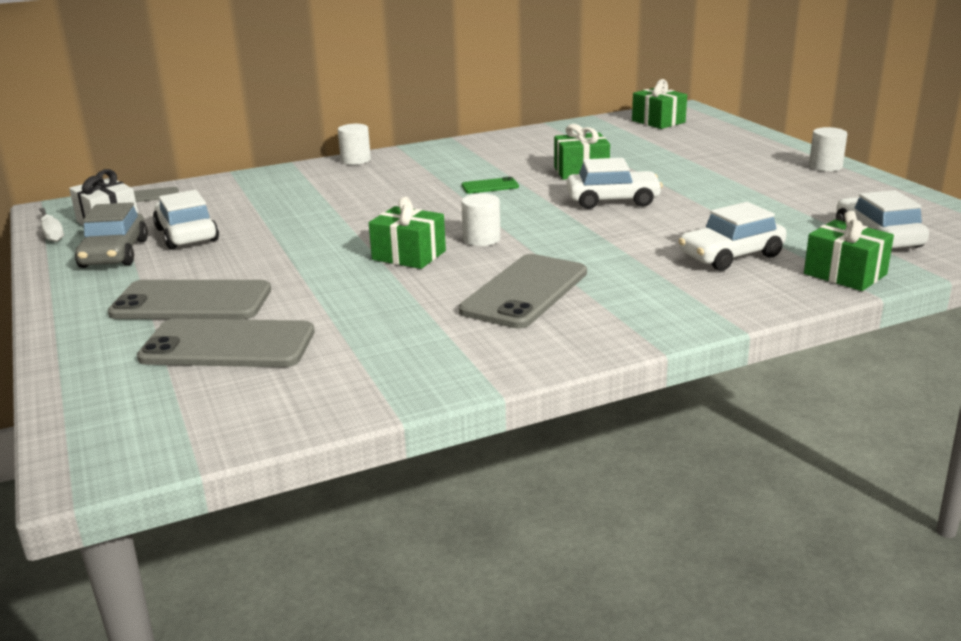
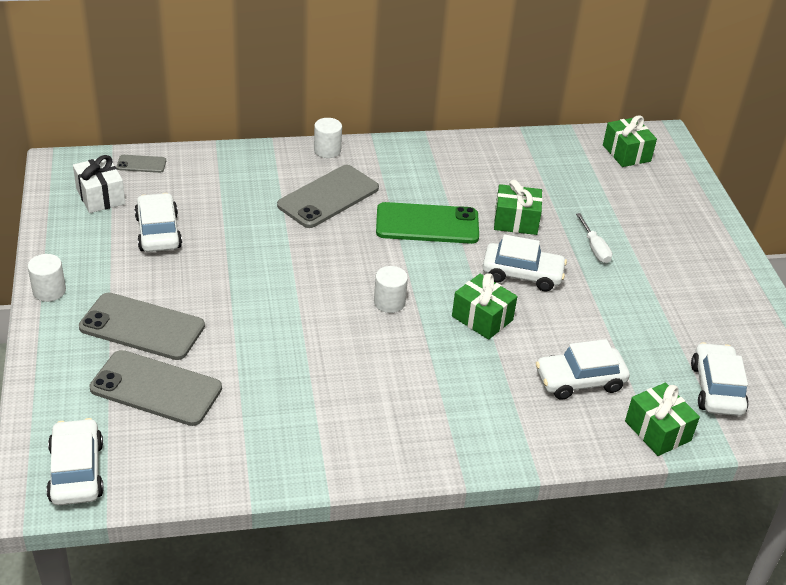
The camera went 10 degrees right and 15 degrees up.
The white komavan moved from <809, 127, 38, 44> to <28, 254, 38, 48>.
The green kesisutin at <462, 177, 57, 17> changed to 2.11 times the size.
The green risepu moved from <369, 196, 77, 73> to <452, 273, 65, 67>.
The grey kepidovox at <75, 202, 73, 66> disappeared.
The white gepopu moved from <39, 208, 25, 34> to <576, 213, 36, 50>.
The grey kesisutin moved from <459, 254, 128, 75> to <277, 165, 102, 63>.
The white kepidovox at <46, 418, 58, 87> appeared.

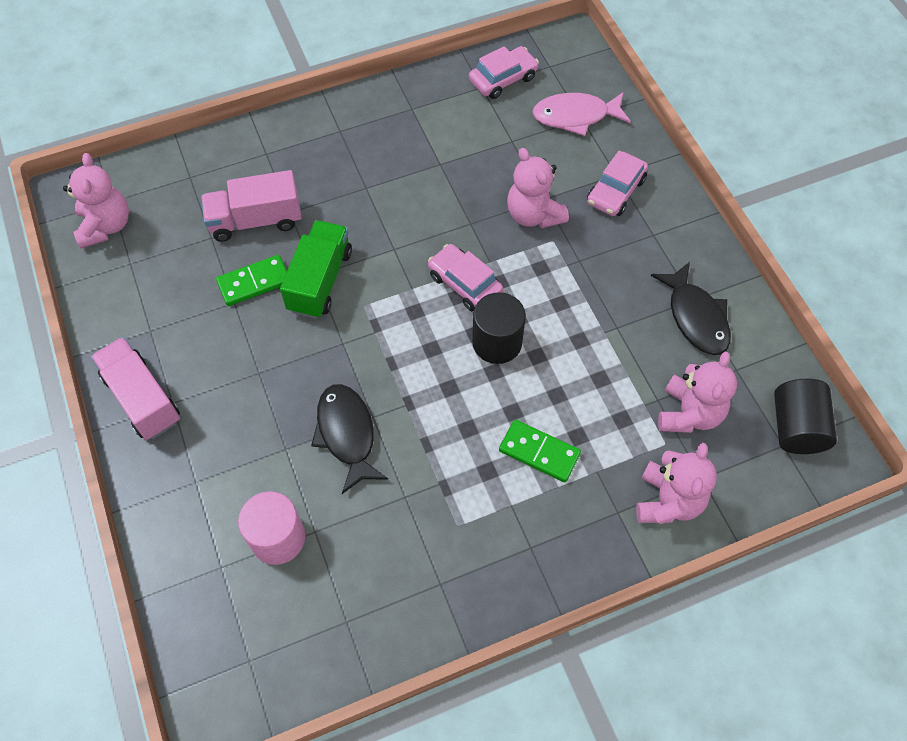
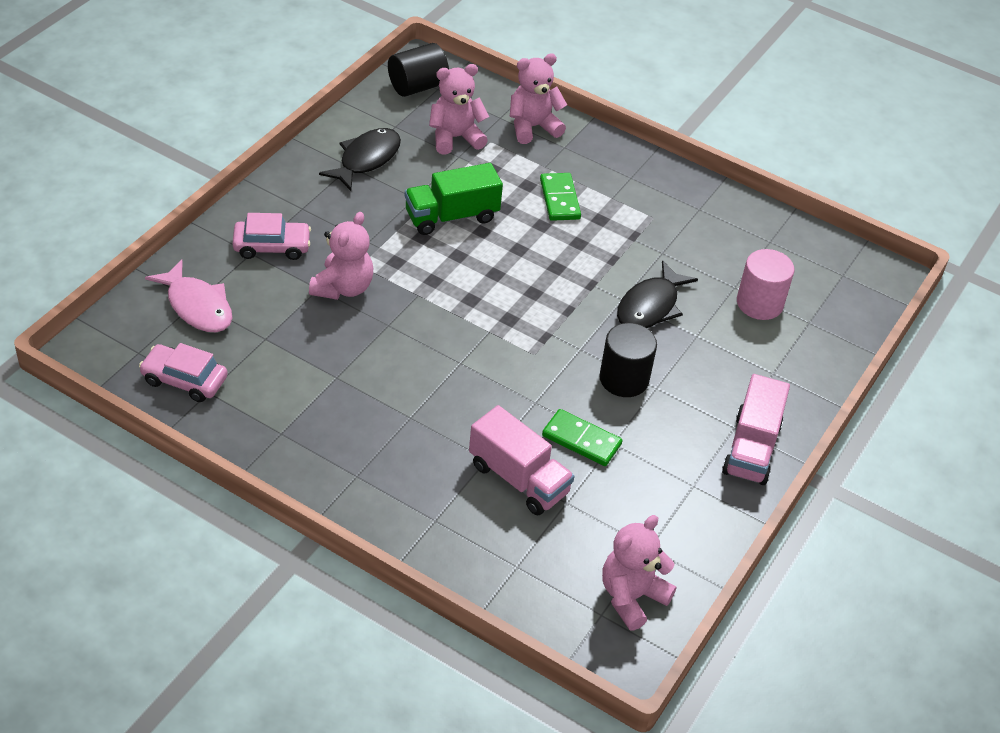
The camera went 130 degrees left and 15 degrees down.
The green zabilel moved from <280, 220, 72, 99> to <405, 163, 98, 72>.
The pink kepidovox at <428, 244, 75, 67> disappeared.
The black komavan moved from <472, 292, 54, 72> to <599, 323, 58, 74>.

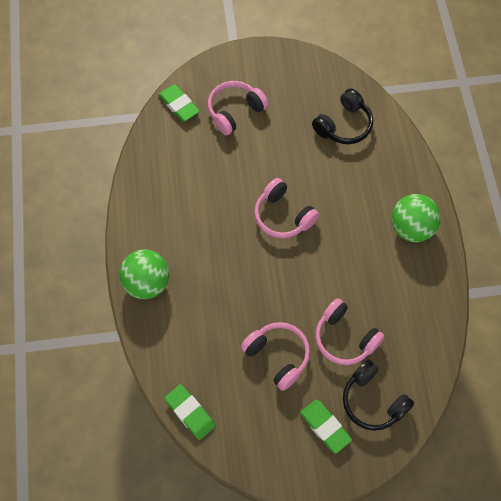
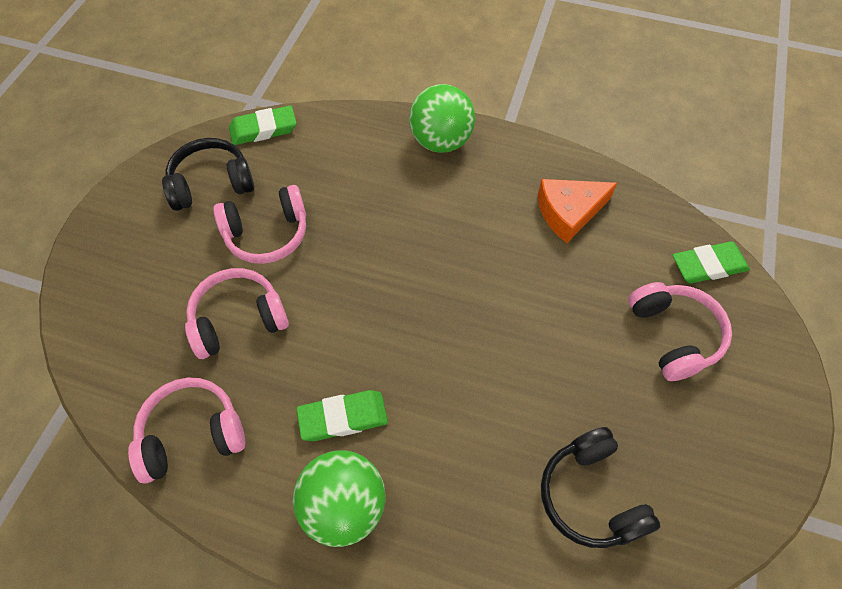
The camera went 115 degrees right and 5 degrees down.
The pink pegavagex moved from <254, 178, 65, 60> to <128, 378, 117, 105>.
The black pegavagex moved from <343, 360, 71, 71> to <162, 138, 92, 73>.
The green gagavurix moved from <300, 400, 52, 54> to <296, 390, 92, 51>.
The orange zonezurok at <537, 179, 80, 64> appeared.

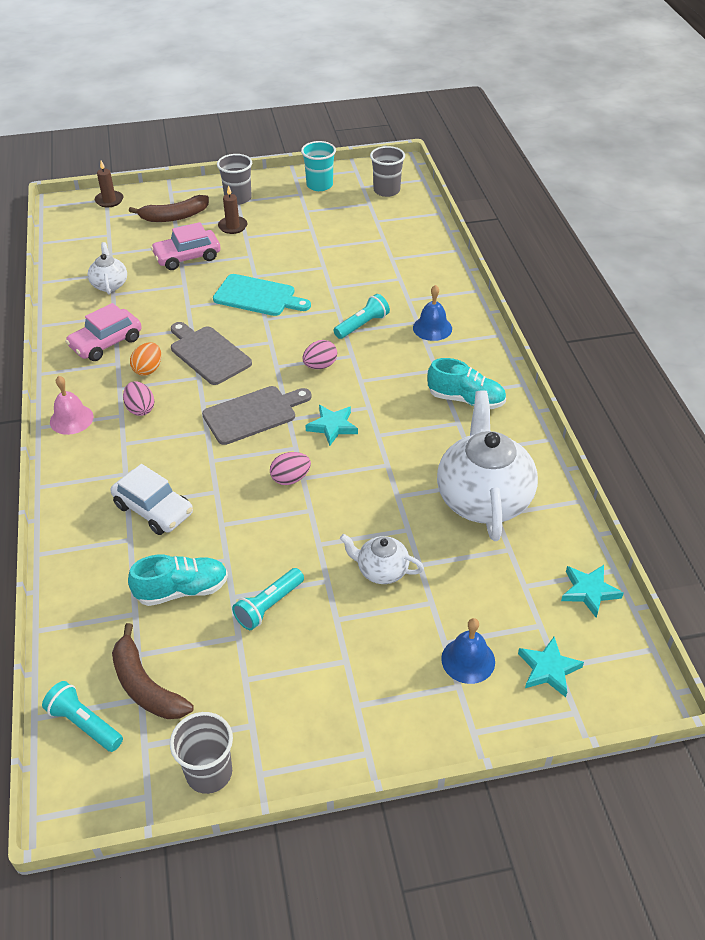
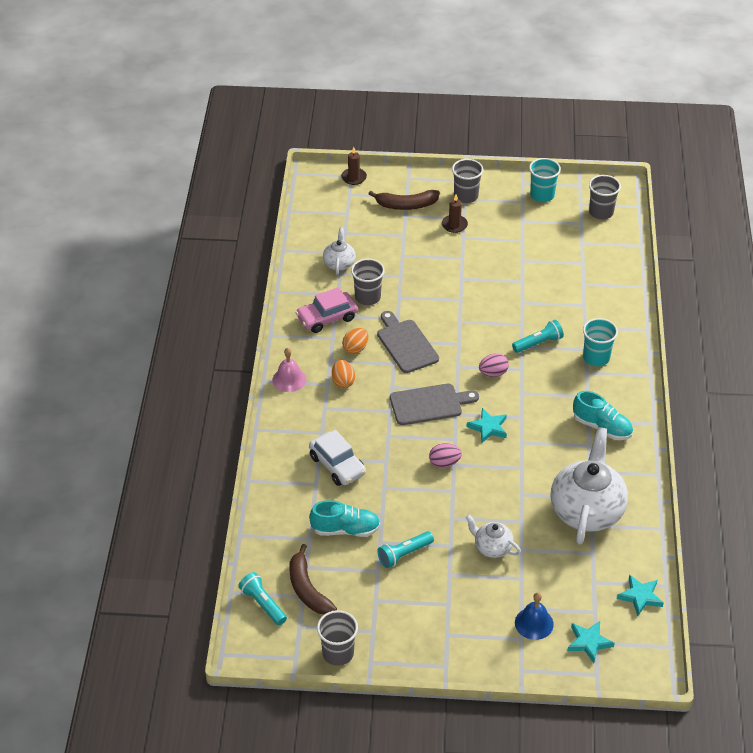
The camera went 15 degrees right and 0 degrees up.
The pink kepidovox at <151, 222, 70, 48> disappeared.
The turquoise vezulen at <213, 274, 98, 42> disappeared.
The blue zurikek at <413, 285, 39, 56> was replaced by the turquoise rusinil at <583, 318, 35, 48>.
The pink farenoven at <123, 381, 32, 35> became the orange farenoven at <332, 360, 23, 28>.
The grey rusinil at <351, 259, 34, 46> appeared.

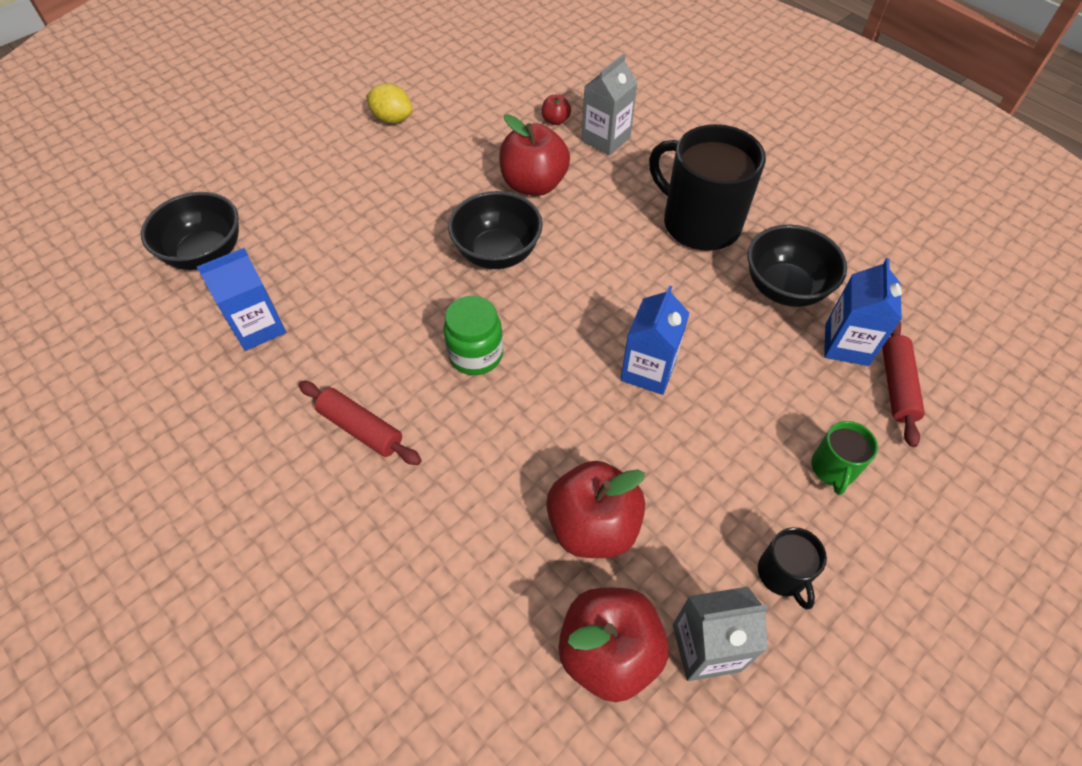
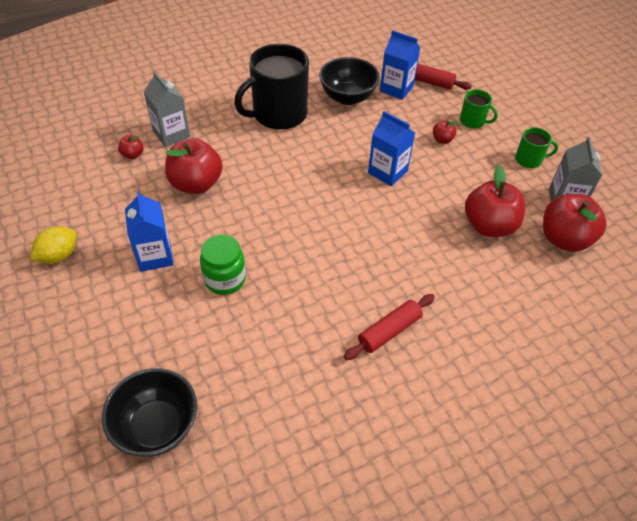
The camera went 75 degrees left and 5 degrees down.
The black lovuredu at <448, 191, 95, 78> disappeared.
The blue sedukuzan moved from <197, 248, 89, 103> to <125, 191, 49, 81>.
The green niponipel moved from <444, 296, 59, 79> to <200, 235, 46, 60>.
The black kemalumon at <758, 527, 69, 83> became the green kemalumon at <515, 127, 43, 41>.
The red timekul at <433, 120, 25, 24> appeared.

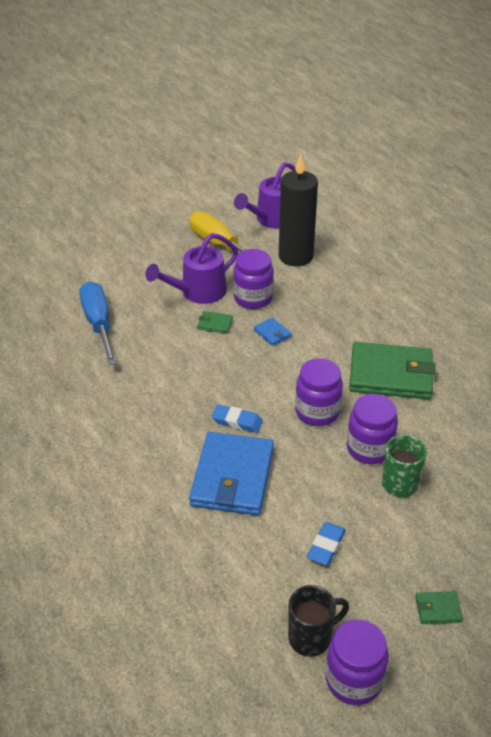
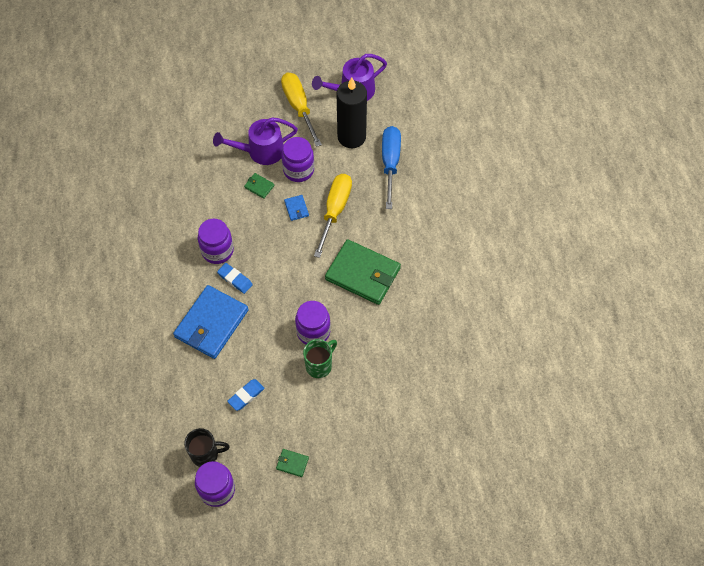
The camera went 20 degrees right and 20 degrees up.
The blue gepopu moved from <79, 281, 38, 84> to <382, 126, 19, 83>.
The purple niponipel moved from <295, 358, 48, 68> to <198, 219, 36, 45>.
The yellow gepopu at <314, 174, 38, 84> appeared.

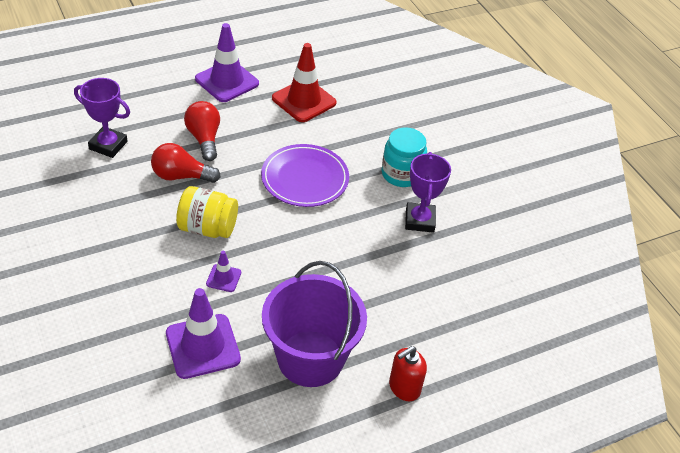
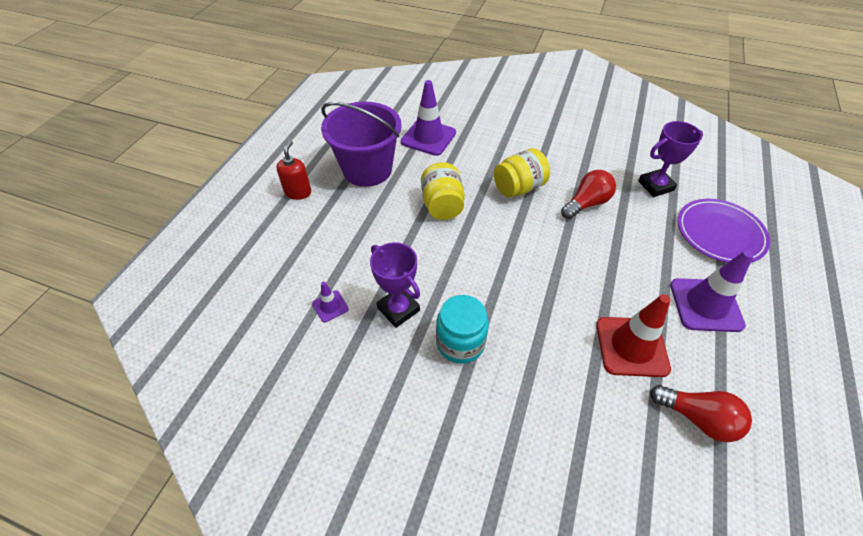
The camera went 140 degrees right and 5 degrees up.
The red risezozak moved from <184, 101, 36, 60> to <650, 385, 102, 57>.
The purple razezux moved from <261, 144, 88, 63> to <678, 199, 92, 64>.
The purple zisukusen moved from <206, 251, 35, 41> to <312, 282, 37, 40>.
The yellow niponipel at <421, 162, 44, 58> appeared.

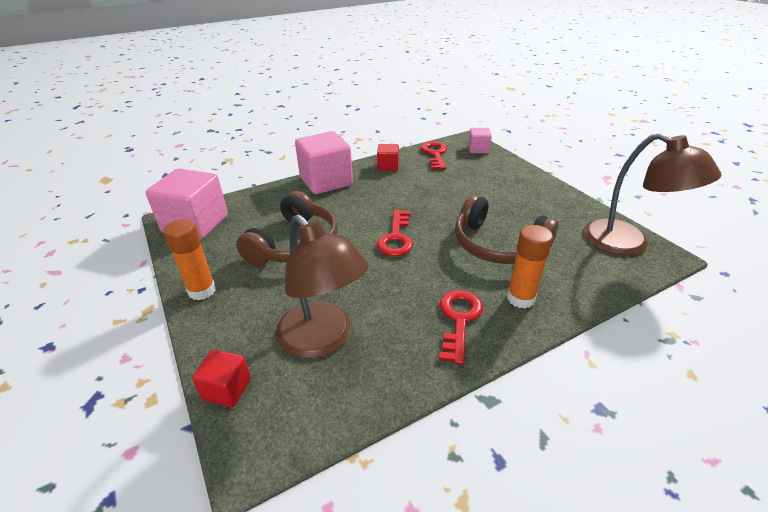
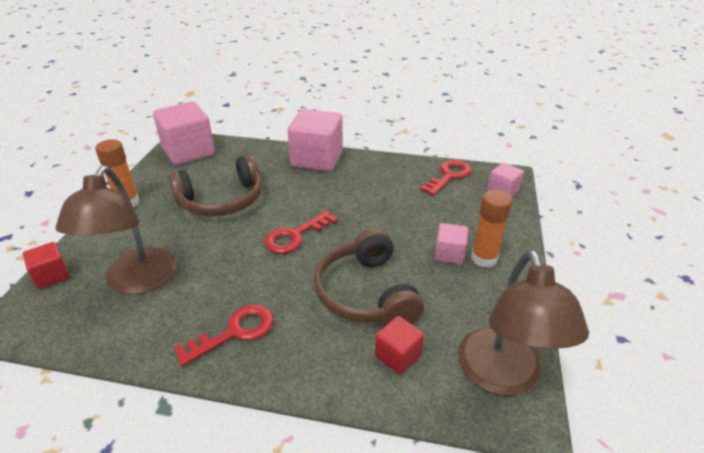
The camera went 40 degrees right and 0 degrees up.
The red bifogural moved from <377, 144, 22, 27> to <375, 316, 50, 59>.
The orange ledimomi moved from <507, 225, 46, 83> to <471, 190, 41, 78>.
The pink bifogural at <435, 223, 33, 41> appeared.

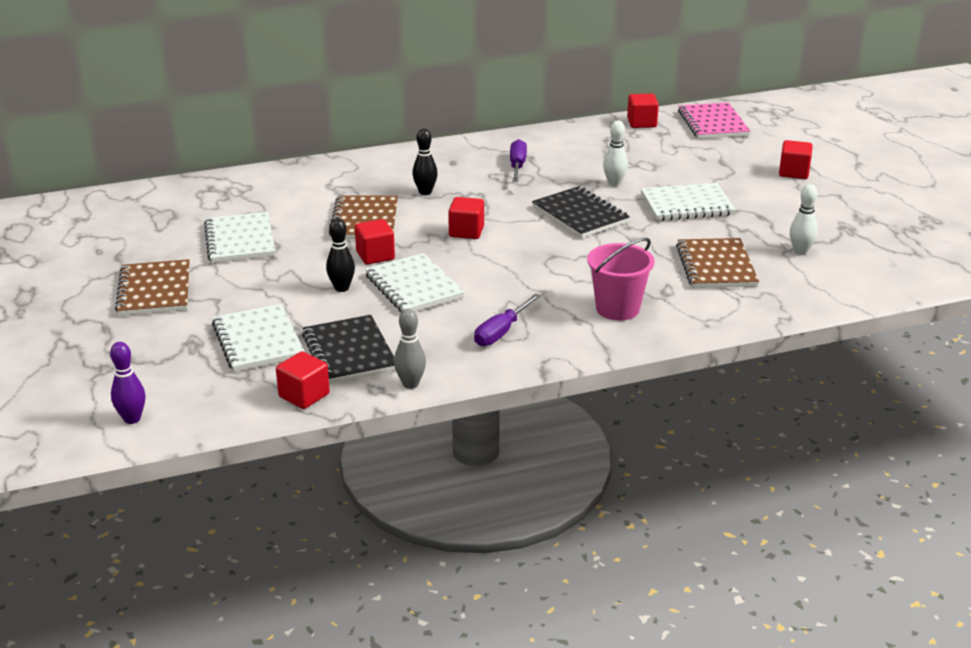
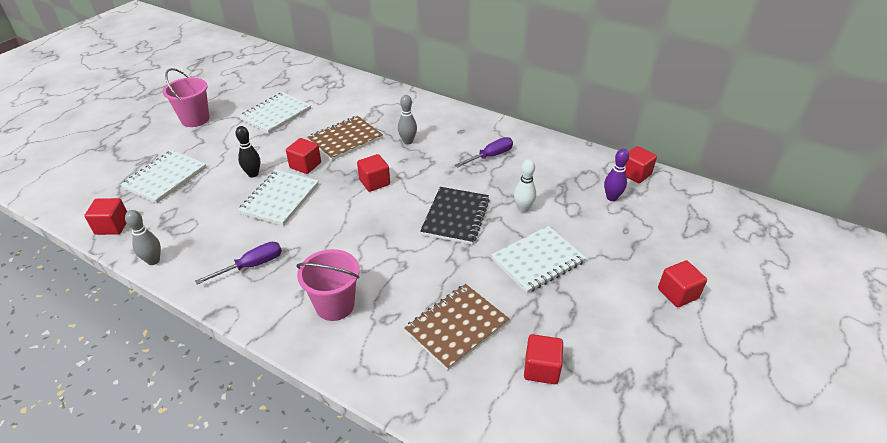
The camera went 50 degrees right and 10 degrees up.
The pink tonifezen at <678, 103, 72, 36> disappeared.
The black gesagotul at <412, 129, 26, 66> became the grey gesagotul at <398, 95, 19, 49>.
The white tonifezen at <641, 183, 95, 38> turned 75 degrees counterclockwise.
The white gesagotul at <790, 184, 28, 71> was replaced by the red bifogural at <524, 334, 39, 50>.
The brown tonifezen at <115, 259, 75, 57> was replaced by the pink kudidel at <163, 68, 47, 59>.
The purple gepopu at <474, 293, 67, 53> turned 150 degrees clockwise.
The black tonifezen at <302, 315, 93, 69> disappeared.
The purple gesagotul moved from <110, 342, 35, 82> to <604, 149, 25, 52>.

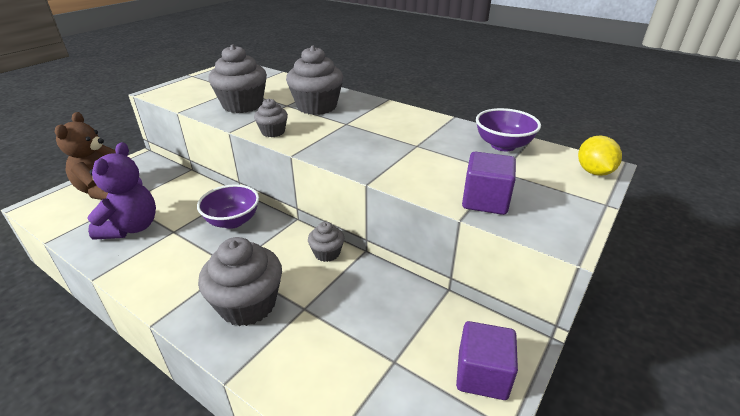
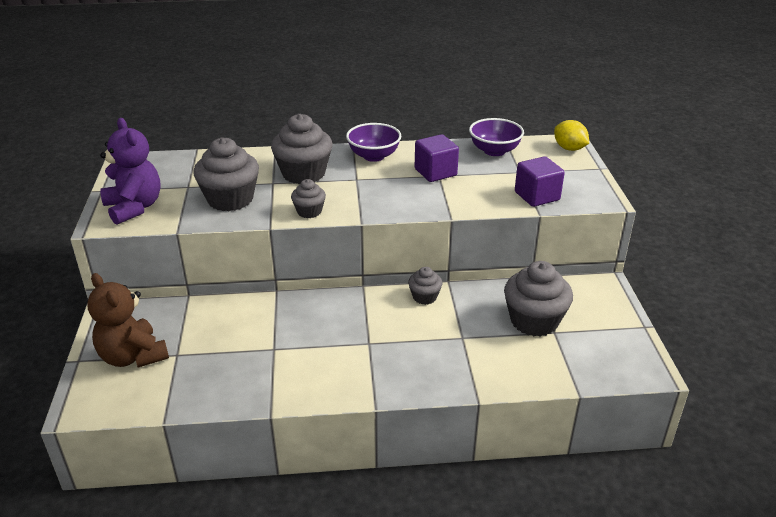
The camera went 40 degrees left and 0 degrees up.
The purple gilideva moved from <87, 142, 69, 98> to <100, 118, 61, 107>.
The purple lovuredu moved from <197, 184, 62, 45> to <346, 123, 56, 39>.
The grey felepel moved from <198, 237, 84, 89> to <504, 261, 69, 75>.
The purple bifogural moved from <456, 321, 62, 79> to <415, 134, 44, 48>.

